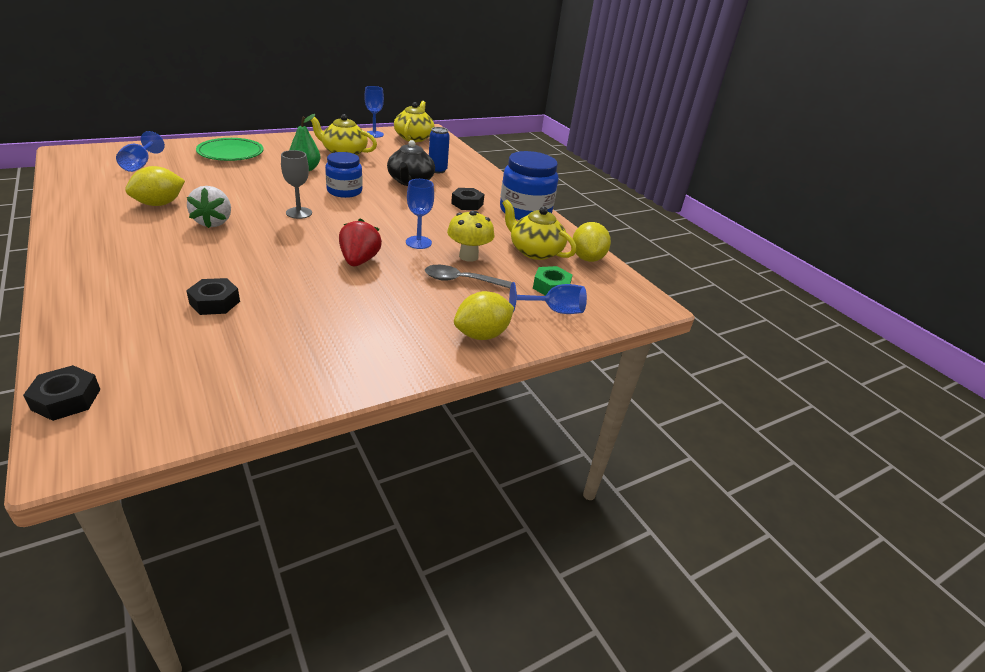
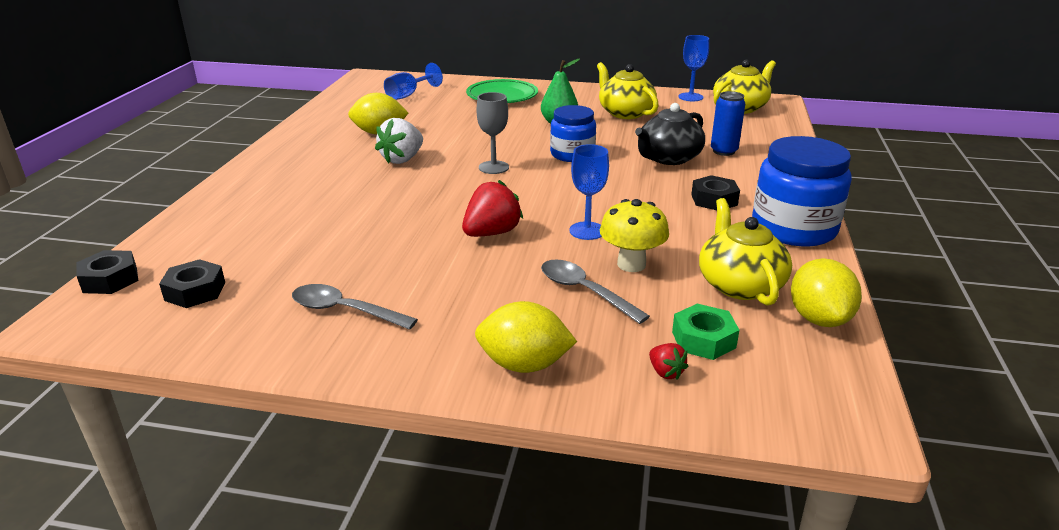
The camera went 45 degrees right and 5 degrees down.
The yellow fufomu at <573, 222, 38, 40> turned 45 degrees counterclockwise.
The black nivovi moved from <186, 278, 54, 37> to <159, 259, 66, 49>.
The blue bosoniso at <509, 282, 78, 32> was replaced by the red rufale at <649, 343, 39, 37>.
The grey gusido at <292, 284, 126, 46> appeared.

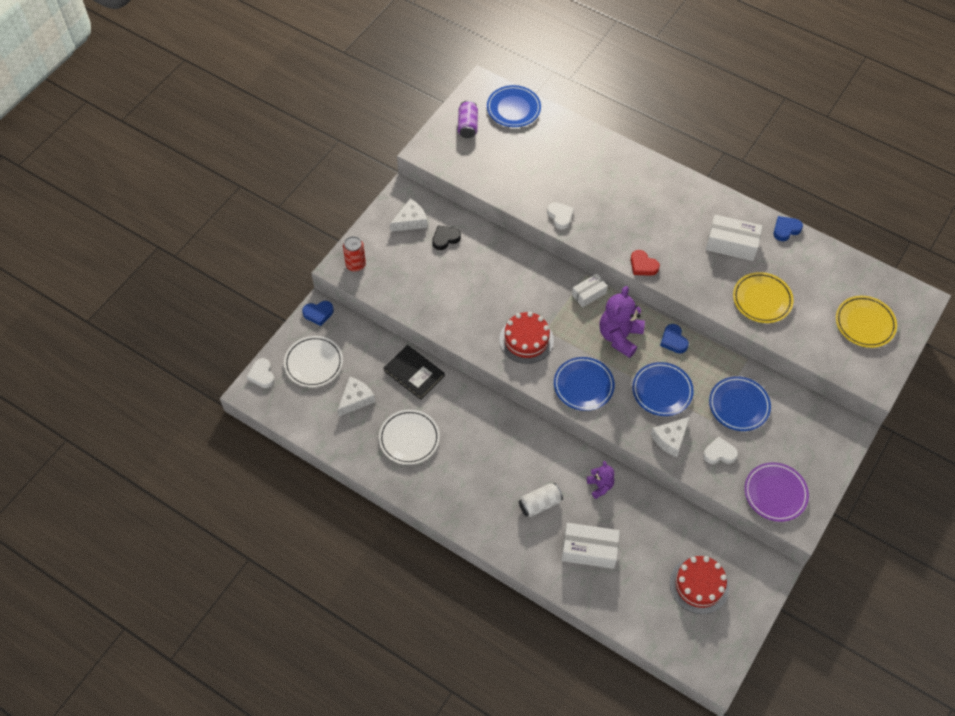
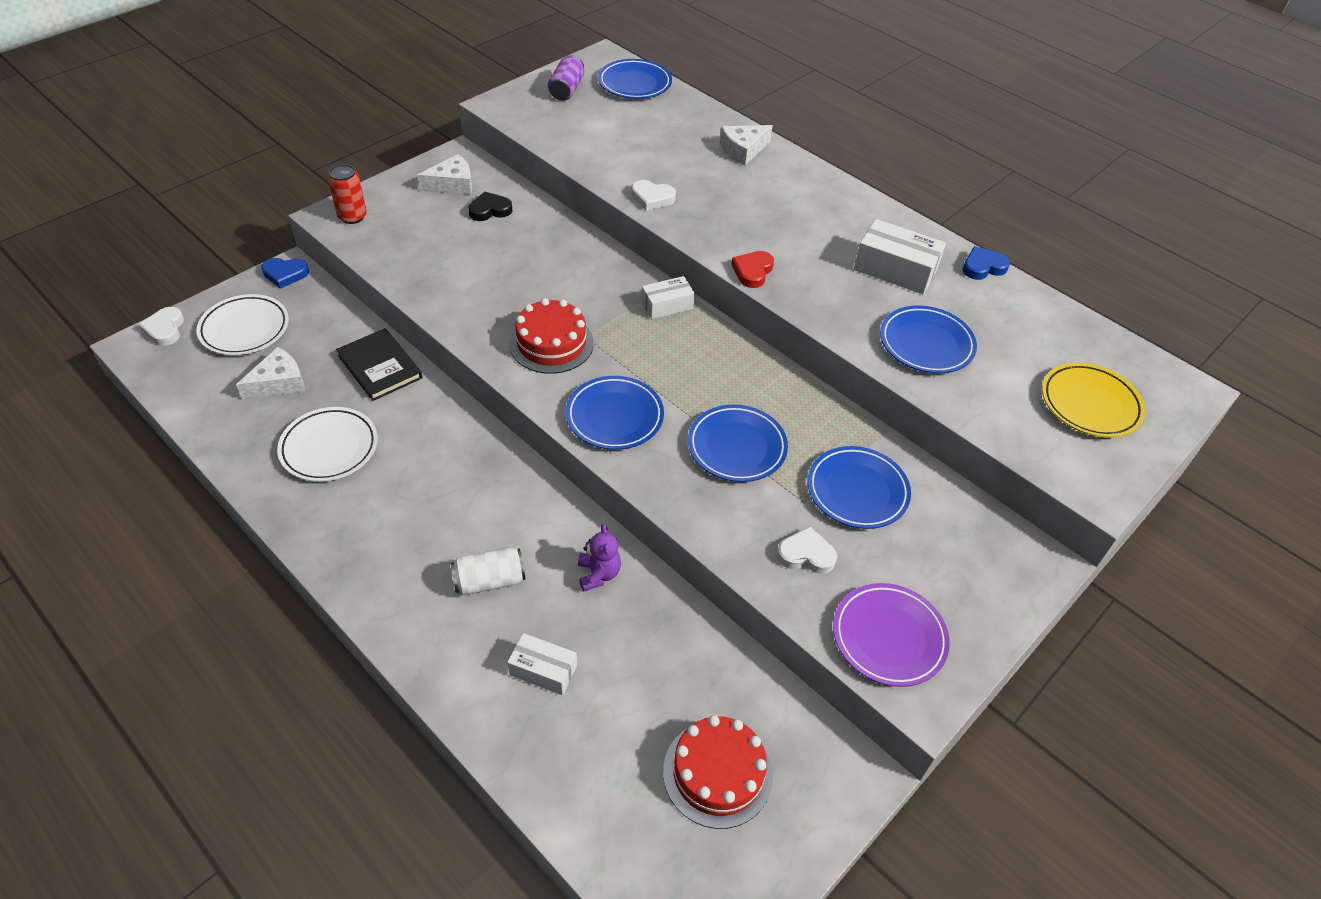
The camera went 10 degrees right and 10 degrees down.
The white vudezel at <547, 202, 27, 28> turned 120 degrees clockwise.
The red vudezel at <631, 250, 29, 26> turned 60 degrees clockwise.
The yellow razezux at <733, 272, 61, 51> became the blue razezux at <880, 306, 97, 67>.
The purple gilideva at <599, 286, 46, 72> disappeared.
The blue vudezel at <660, 324, 29, 29> disappeared.
The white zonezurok moved from <651, 417, 39, 40> to <720, 125, 53, 40>.
The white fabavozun at <562, 523, 58, 46> changed to 0.63 times the size.

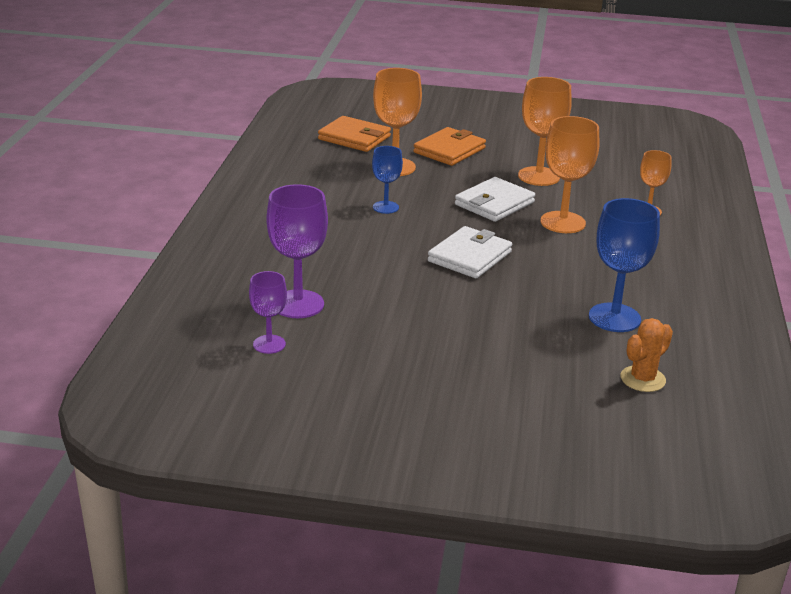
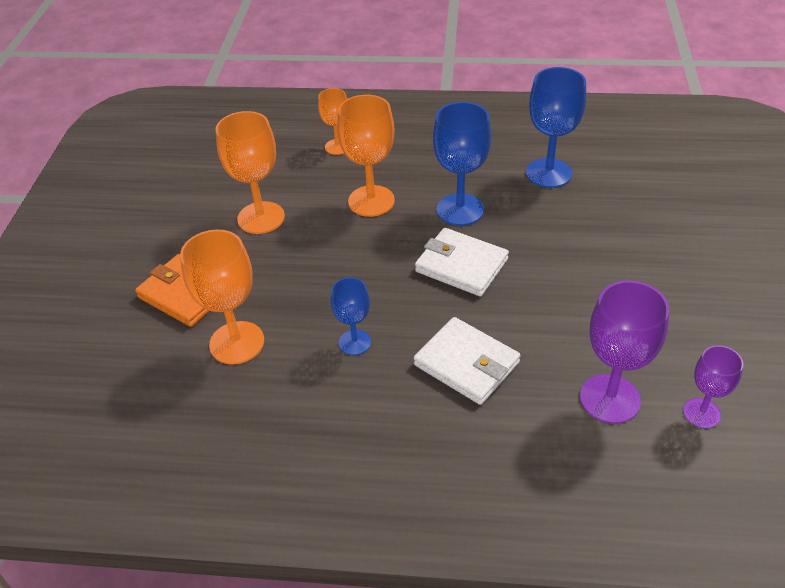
The camera went 90 degrees left and 15 degrees up.
The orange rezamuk at <318, 116, 73, 36> disappeared.
The white rezamuk moved from <455, 177, 80, 45> to <414, 317, 107, 88>.
The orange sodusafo at <621, 318, 52, 74> disappeared.
The blue bosoniso at <433, 102, 58, 124> appeared.

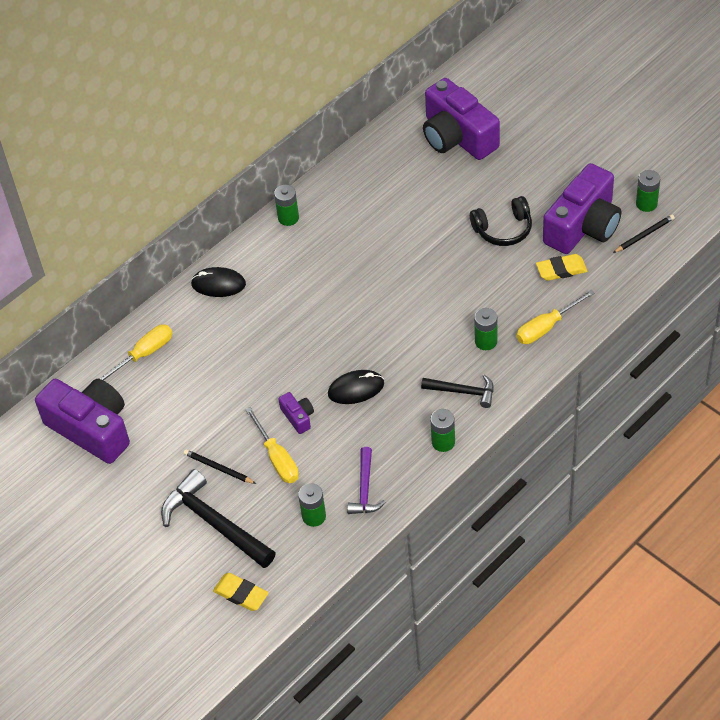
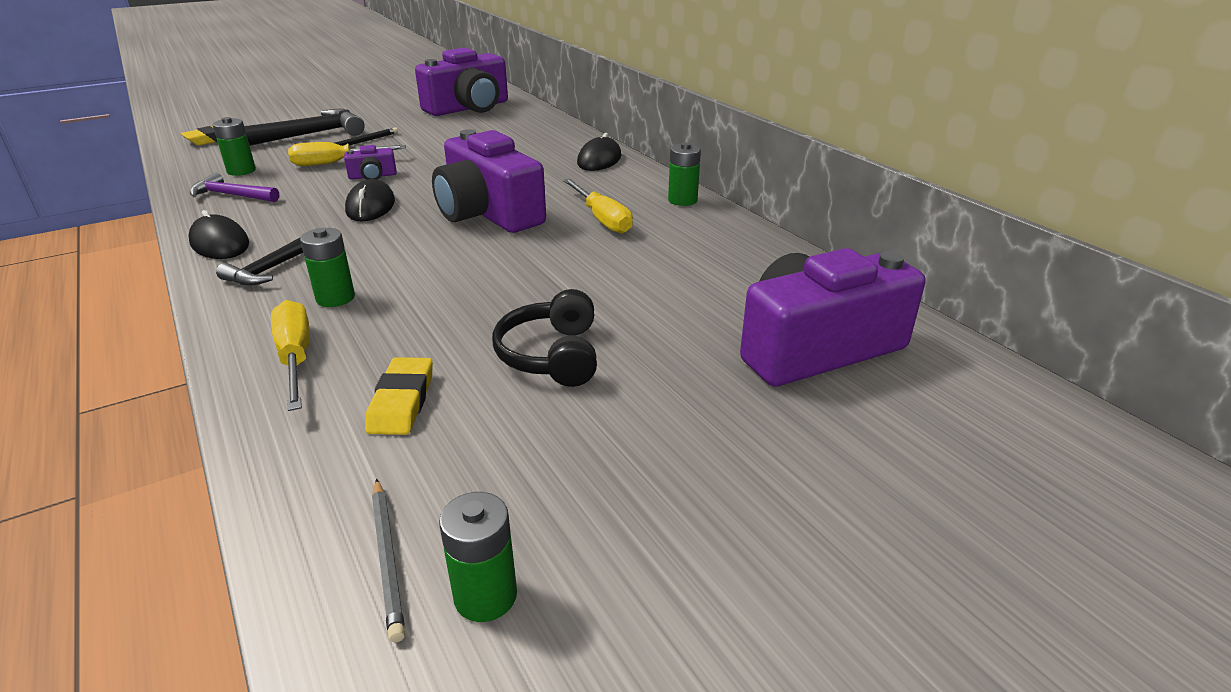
The camera went 100 degrees right and 20 degrees down.
The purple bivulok moved from <543, 163, 78, 91> to <432, 129, 114, 104>.
The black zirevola at <613, 214, 62, 39> became the grey zirevola at <372, 479, 33, 164>.
The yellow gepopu moved from <99, 325, 74, 56> to <563, 179, 70, 55>.
The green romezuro at <430, 409, 25, 43> was replaced by the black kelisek at <188, 210, 61, 49>.

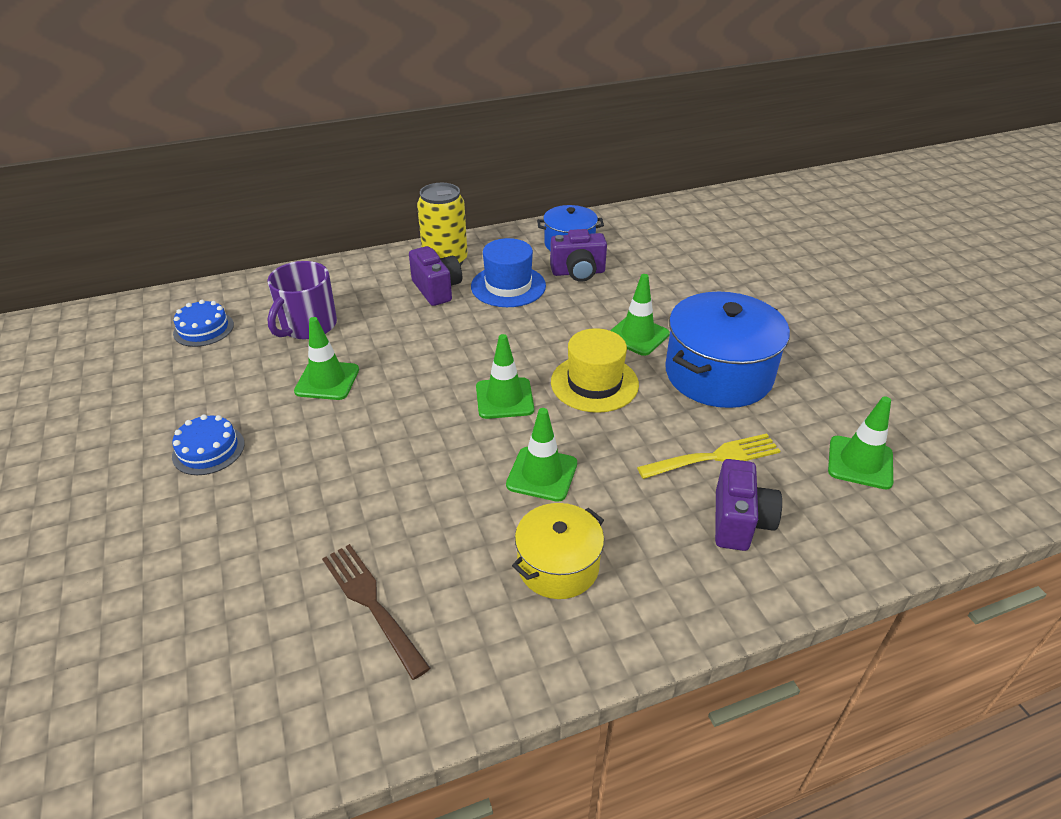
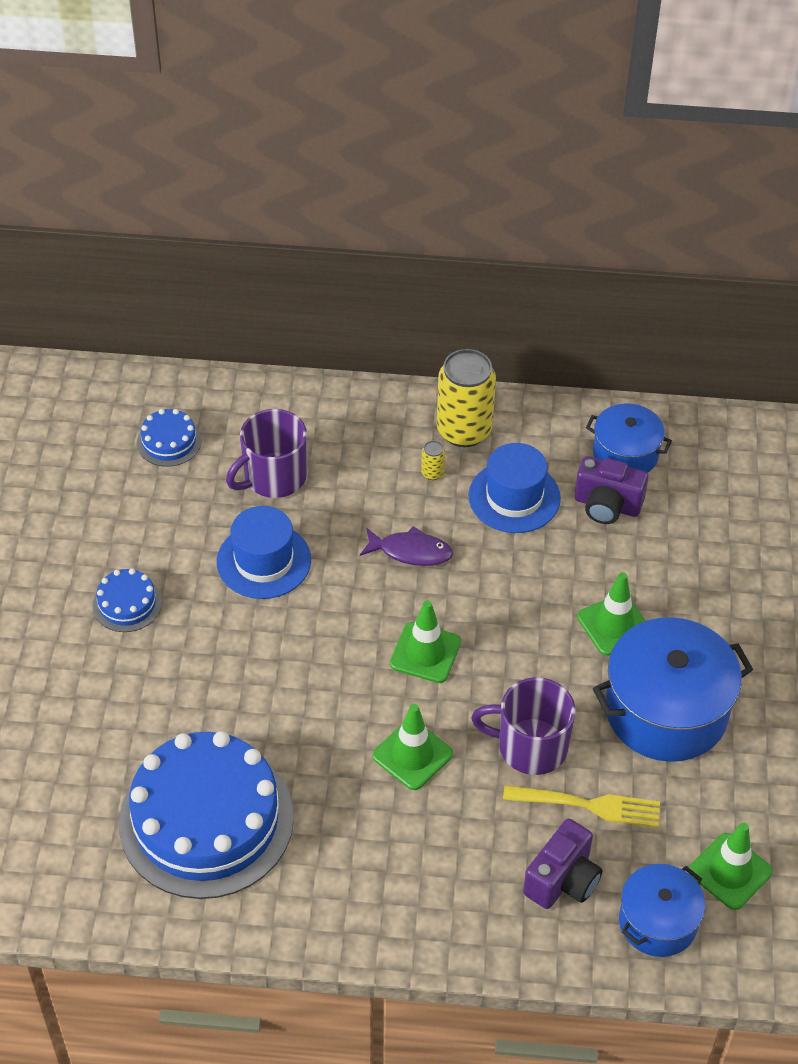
The camera went 25 degrees right and 10 degrees up.
The purple bivulok at <409, 246, 53, 60> was replaced by the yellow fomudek at <421, 441, 24, 39>.
The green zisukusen at <294, 317, 65, 83> was replaced by the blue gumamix at <217, 506, 94, 93>.
The yellow gumamix at <551, 328, 88, 85> disappeared.
The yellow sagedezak at <512, 503, 92, 96> disappeared.
The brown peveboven at <322, 544, 108, 136> was replaced by the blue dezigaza at <119, 731, 175, 168>.
The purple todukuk at <360, 526, 93, 40> appeared.
The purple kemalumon at <471, 677, 105, 98> appeared.
The blue sagedezak at <619, 864, 86, 93> appeared.

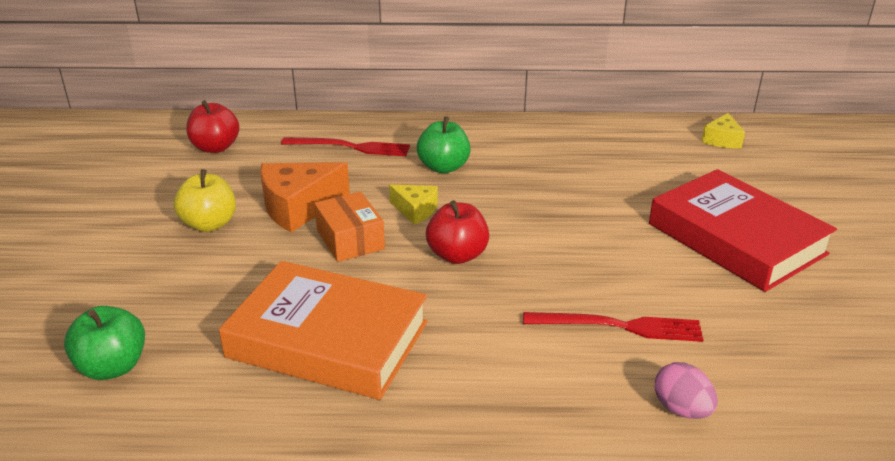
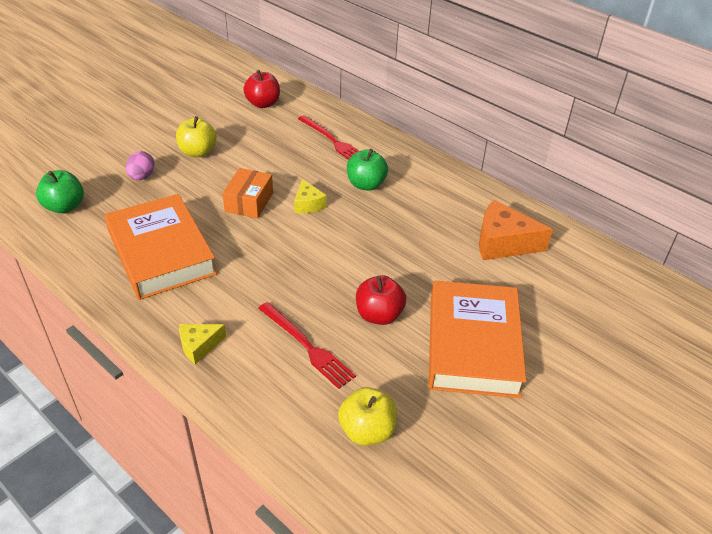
The camera went 40 degrees right and 10 degrees up.
The yellow zonezurok moved from <702, 113, 43, 35> to <179, 324, 47, 40>.
The orange zonezurok moved from <260, 162, 90, 70> to <479, 200, 74, 60>.
The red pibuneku at <649, 169, 188, 123> became the orange pibuneku at <429, 280, 97, 118>.
The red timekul moved from <426, 200, 63, 64> to <356, 275, 50, 50>.
The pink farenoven moved from <655, 362, 63, 57> to <126, 151, 29, 29>.
The yellow timekul at <338, 387, 59, 59> appeared.

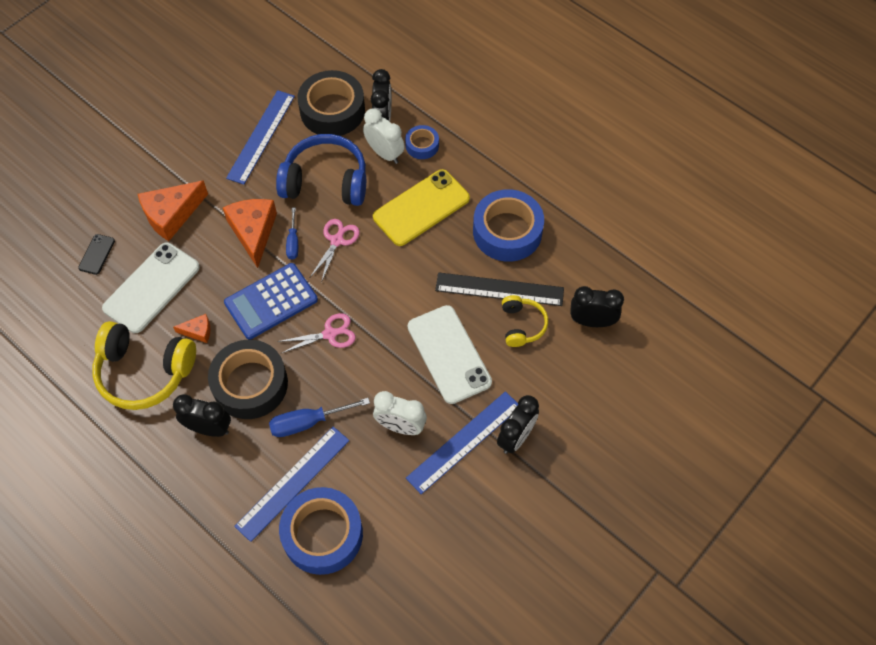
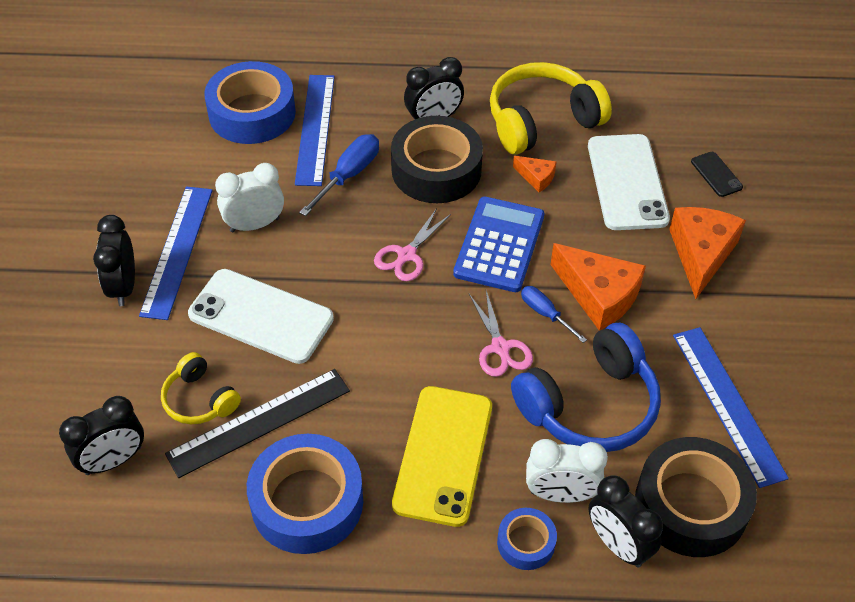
The camera went 140 degrees right and 10 degrees down.
The orange zonezurok at <173, 314, 37, 29> turned 105 degrees counterclockwise.

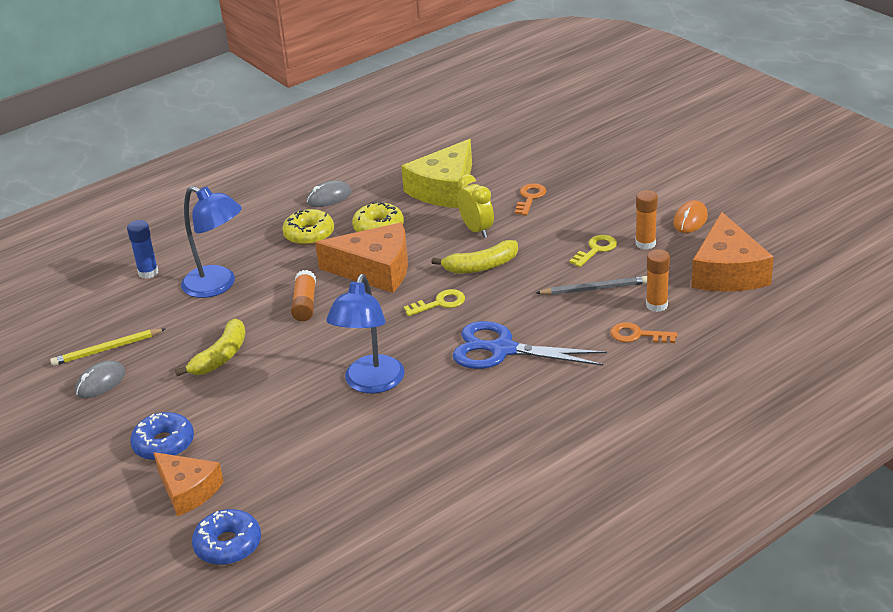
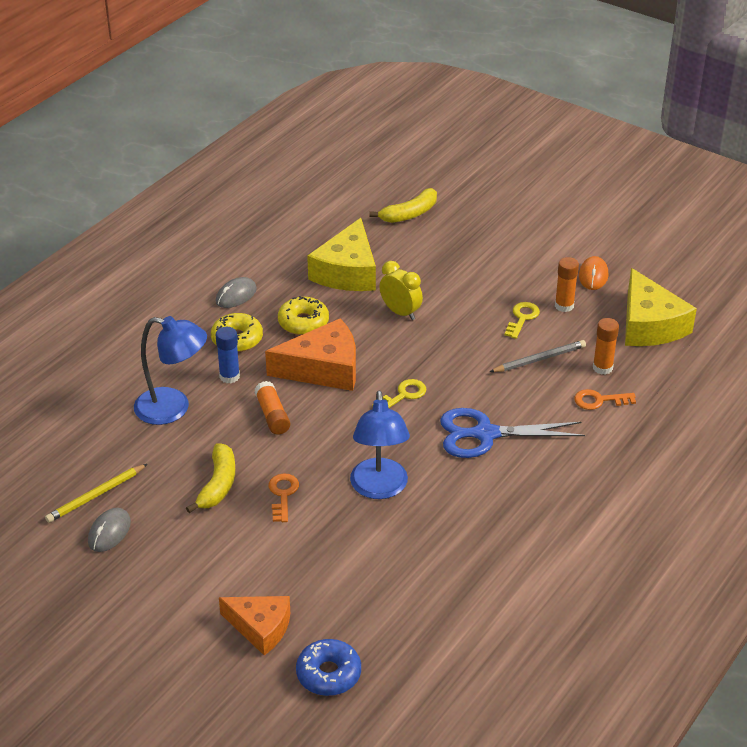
The camera went 20 degrees left and 5 degrees up.
The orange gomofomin moved from <515, 183, 31, 33> to <269, 473, 30, 49>.
The orange zonezurok at <691, 212, 83, 80> became the yellow zonezurok at <625, 268, 72, 78>.
The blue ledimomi moved from <127, 220, 32, 59> to <215, 327, 25, 56>.
The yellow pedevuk moved from <431, 240, 87, 33> to <369, 188, 68, 35>.
The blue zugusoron at <130, 412, 64, 49> disappeared.

